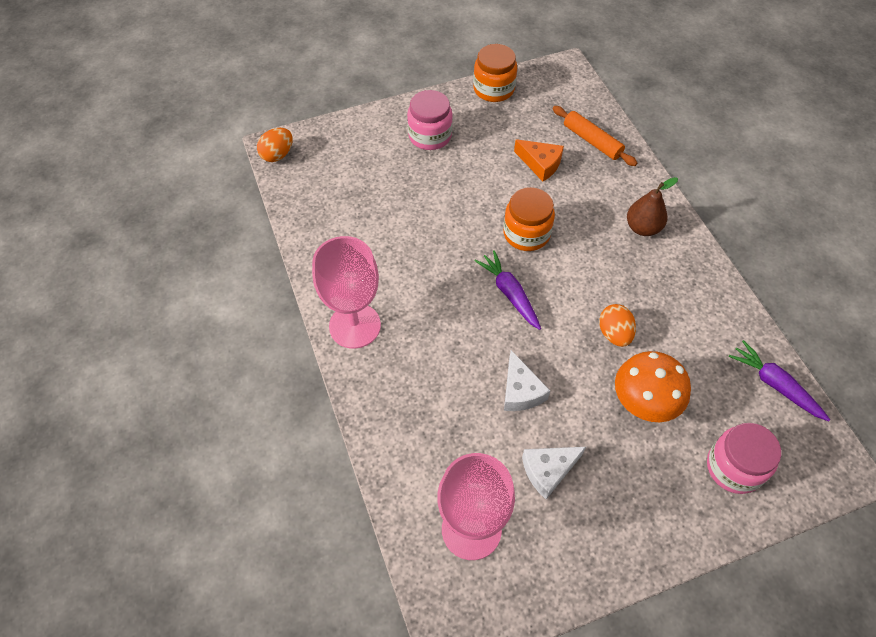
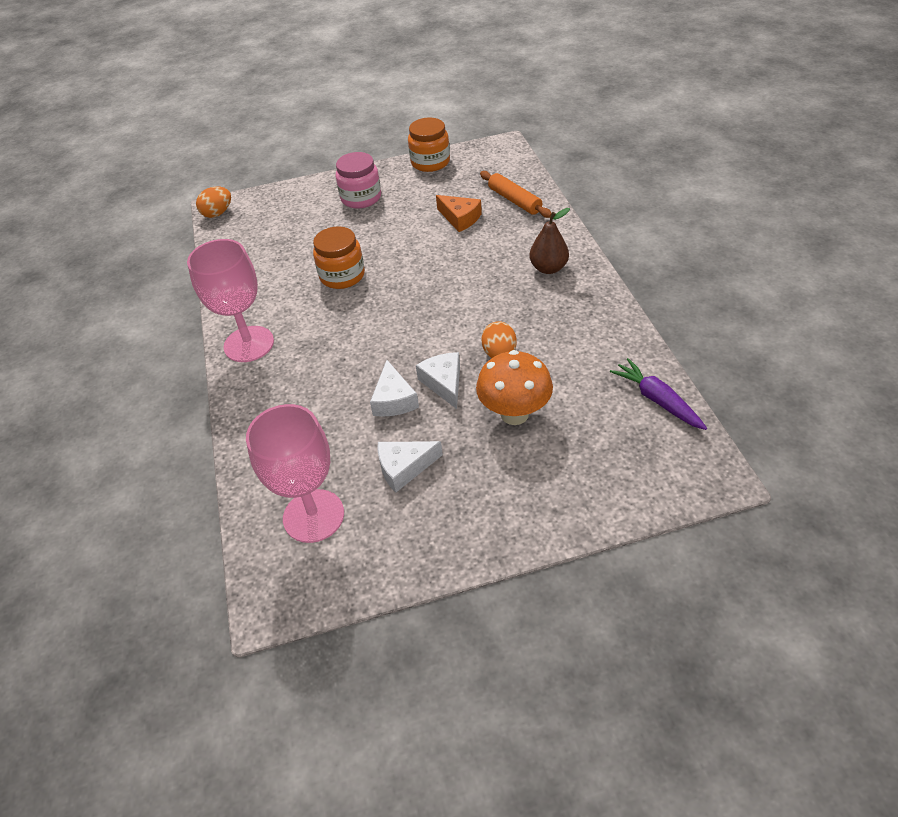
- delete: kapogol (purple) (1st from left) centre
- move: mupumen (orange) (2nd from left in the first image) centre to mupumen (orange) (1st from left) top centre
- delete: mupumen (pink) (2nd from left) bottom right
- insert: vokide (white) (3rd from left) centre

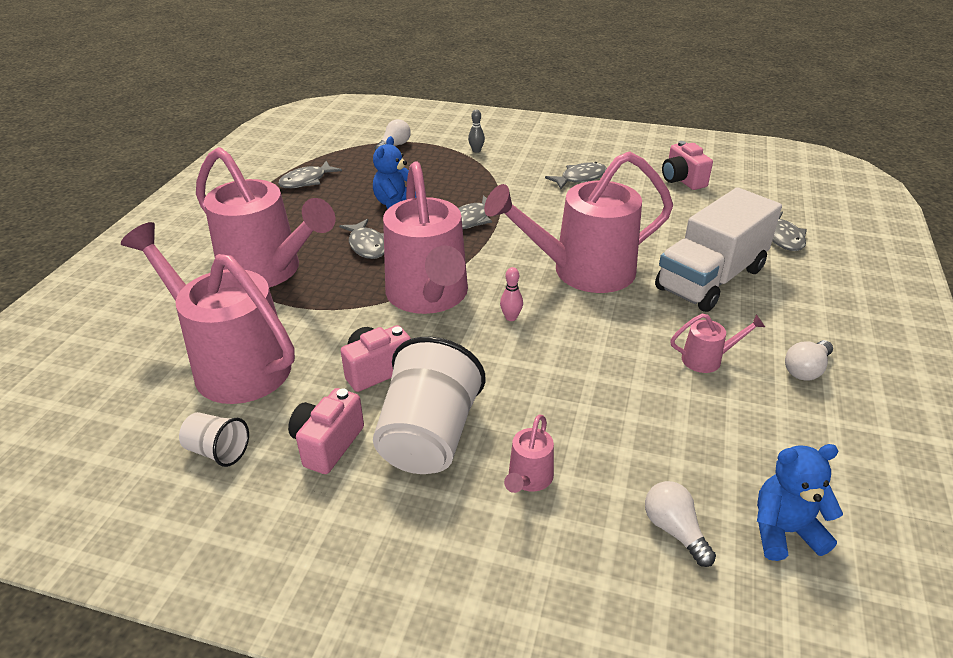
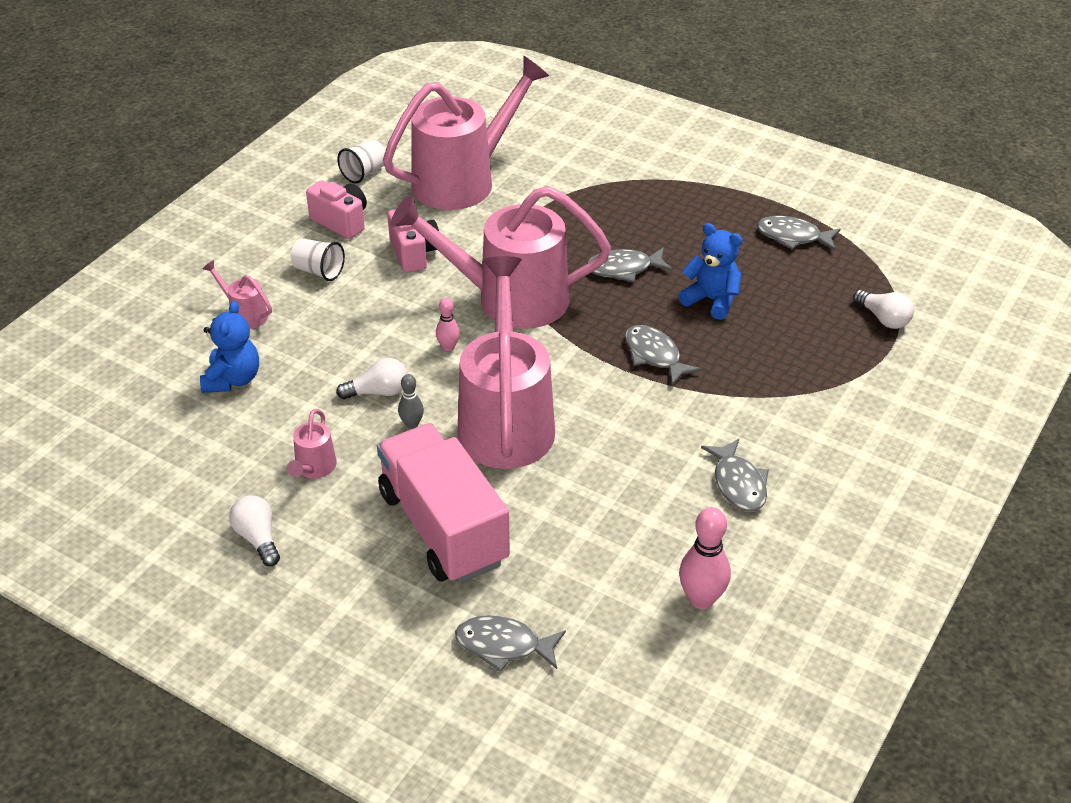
- delete: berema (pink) (2nd from left) top left
- rotate: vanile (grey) (1st from left in the first image) top left = top right 45 degrees counterclockwise
- resize: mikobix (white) (2nd from left in the first image) centre = top left x0.49
- move: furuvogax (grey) top centre to centre
- move: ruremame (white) (2nd from left) bottom right to centre
- recolor: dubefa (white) middle right to dubefa (pink) centre
- replace: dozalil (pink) (3rd from left) top right to furuvogax (pink) (2nd from left) bottom centre
- move: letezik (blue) (2nd from left in the first image) bottom right to letezik (blue) (1st from left) middle left

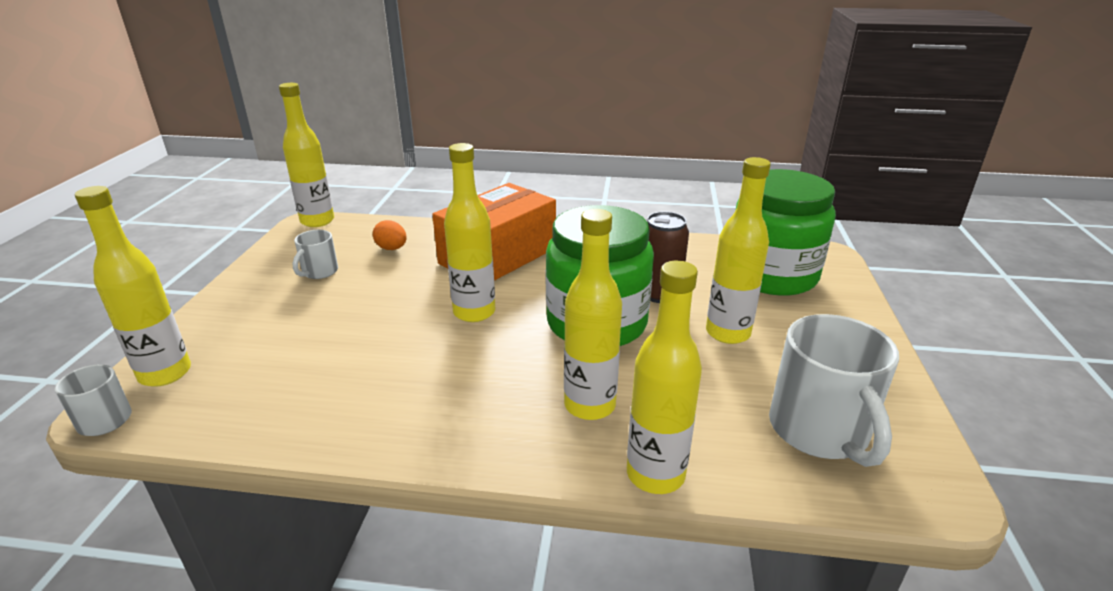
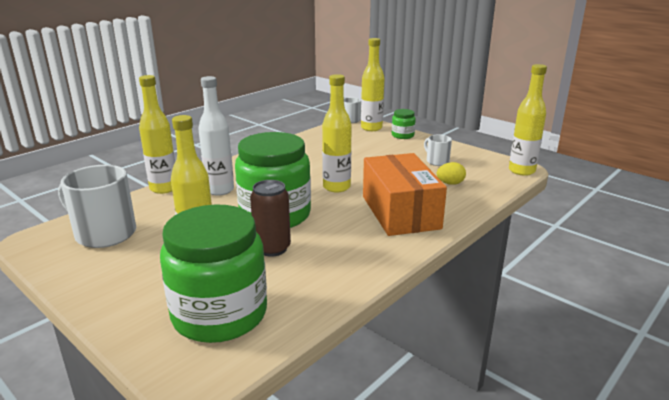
- recolor: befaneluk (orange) centre to befaneluk (yellow) middle right
- recolor: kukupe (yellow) (4th from left) centre to kukupe (white) middle left
- insert: mupumen (green) (3rd from left) top centre

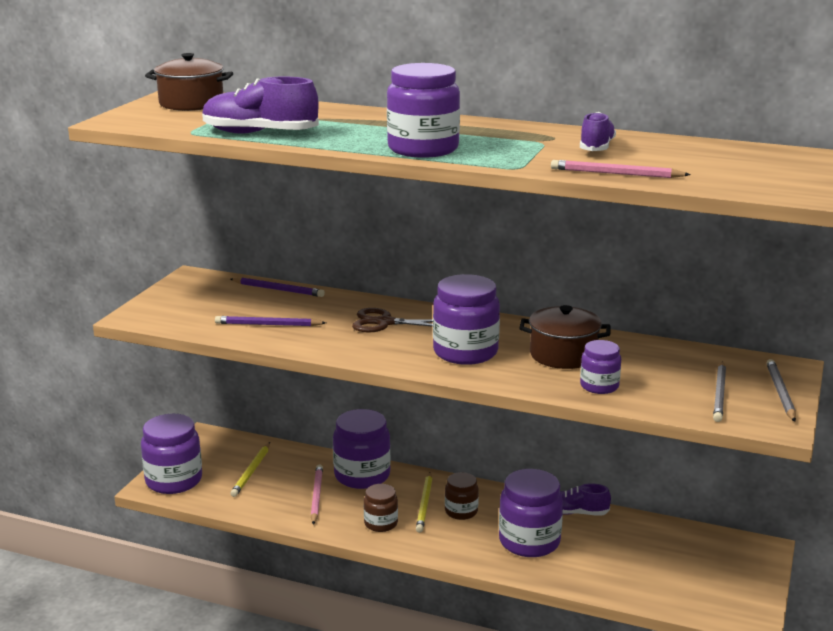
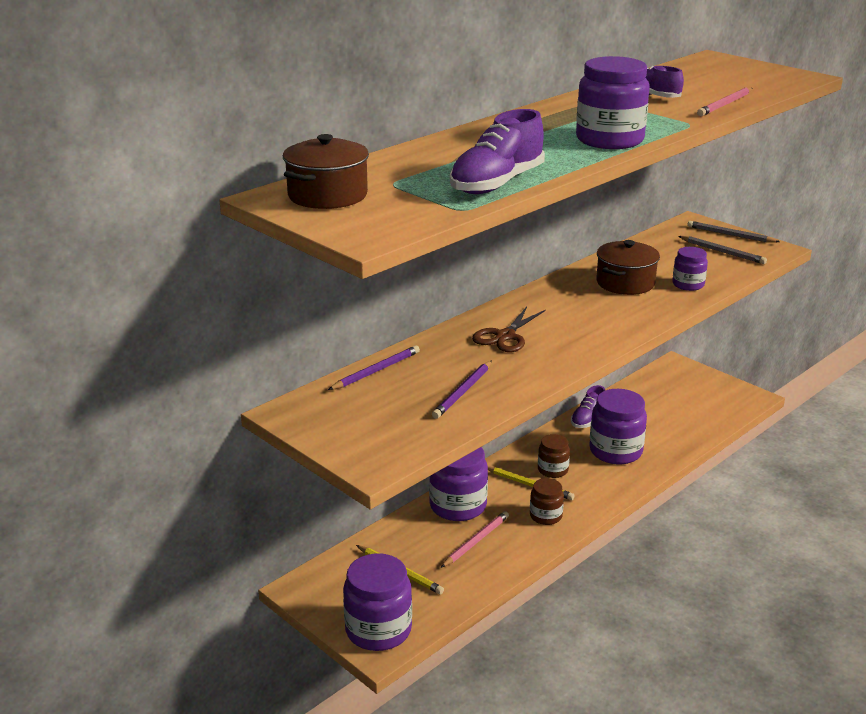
- rotate: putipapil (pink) (1st from left) bottom centre = bottom centre 105 degrees clockwise
- delete: mupumen (purple) (4th from left) centre

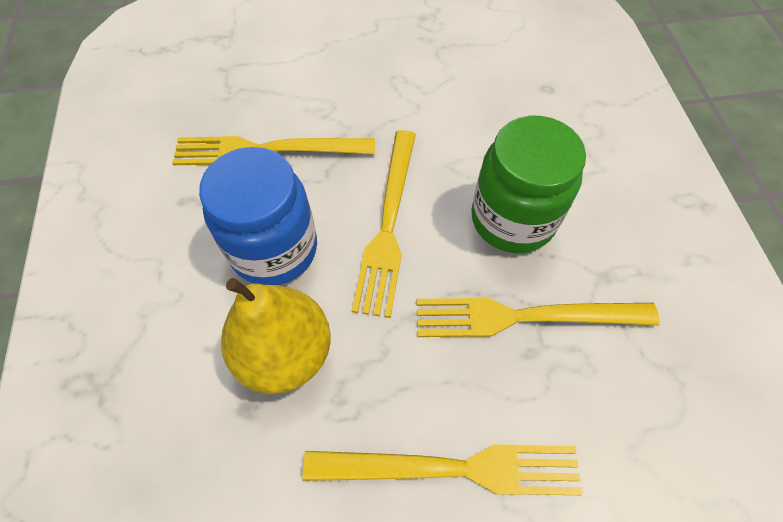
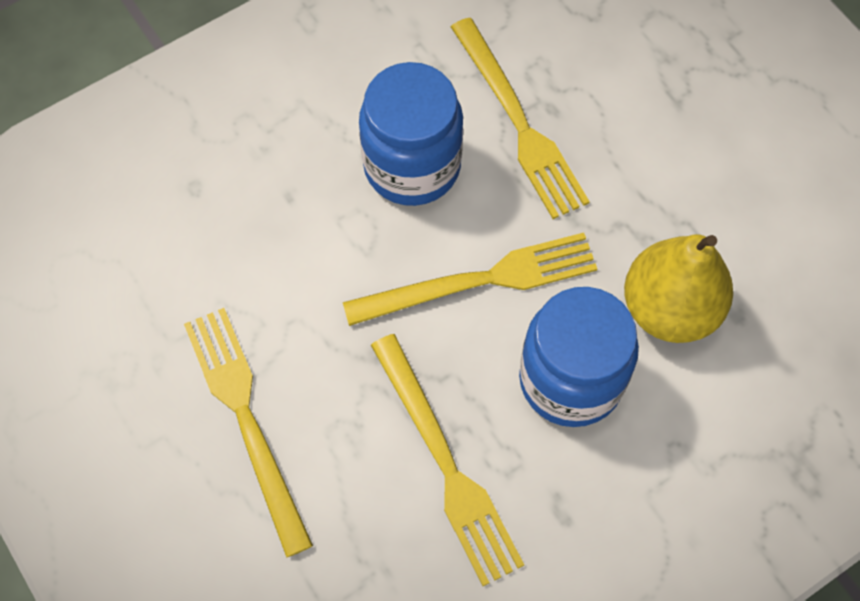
- move: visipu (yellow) (3rd from left in the first image) bottom centre to visipu (yellow) (1st from left) bottom left
- recolor: mupumen (green) middle right to mupumen (blue) (1st from left) top centre

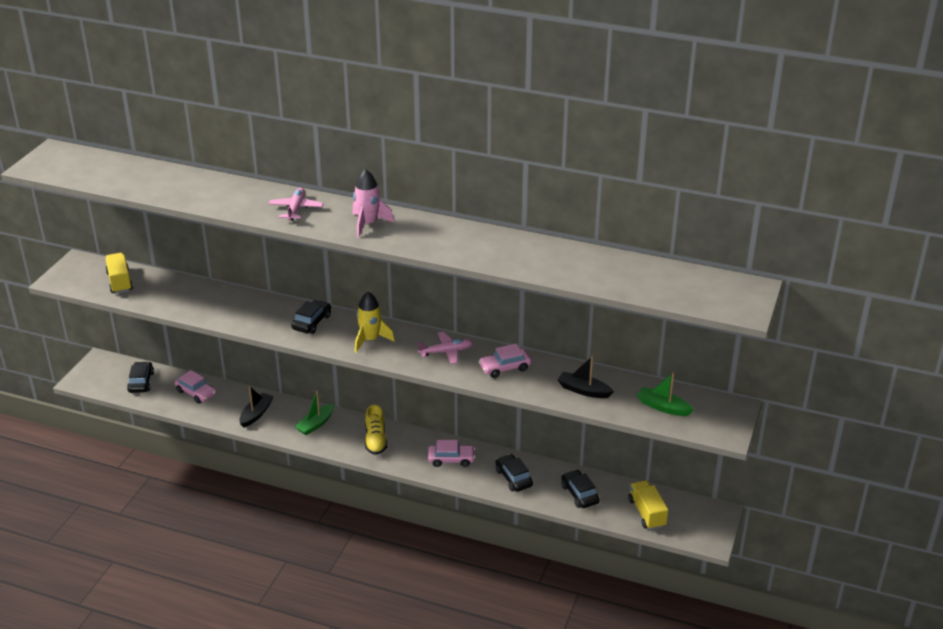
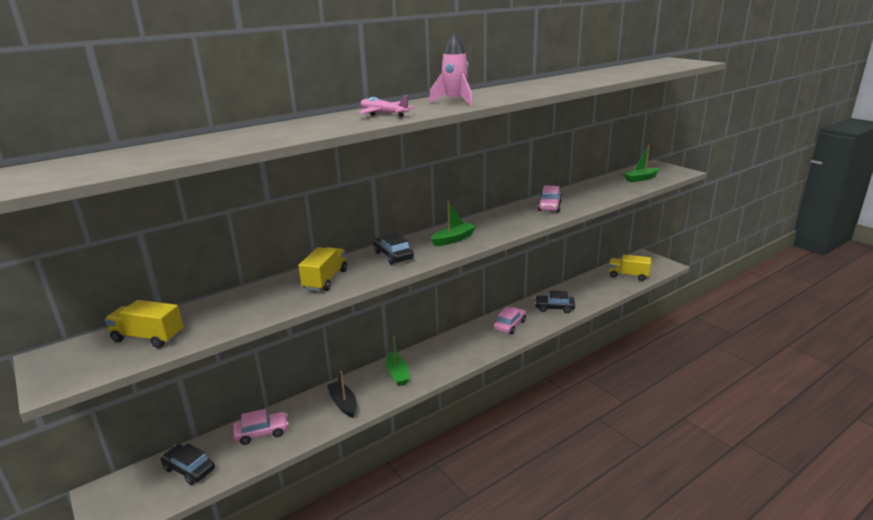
- replace: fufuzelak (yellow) centre to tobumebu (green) (2nd from left) centre
- delete: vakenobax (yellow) bottom centre
- delete: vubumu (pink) (2nd from left) centre
- delete: tobumebu (black) (2nd from left) centre
- delete: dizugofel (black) (4th from left) bottom centre
- insert: dubefa (yellow) (2nd from left) centre

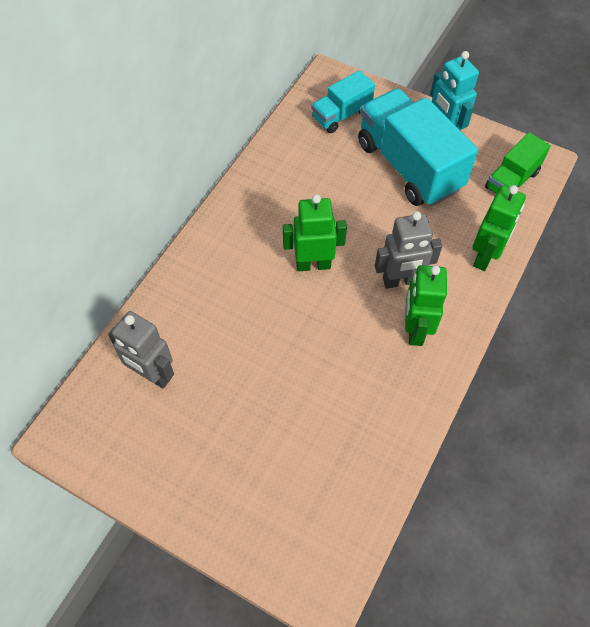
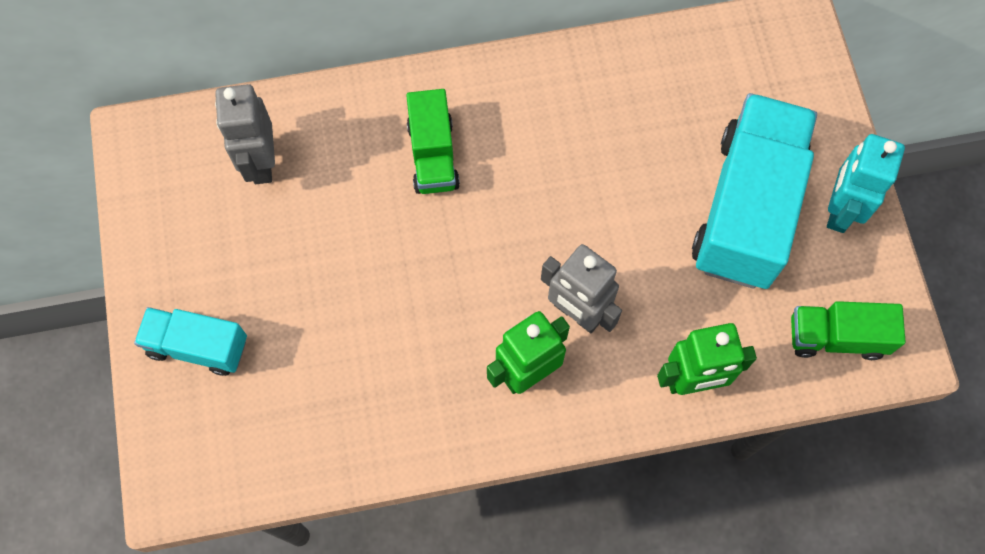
- delete: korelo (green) (1st from left) centre
- move: dubefa (turquoise) (1st from left) top centre to middle left
- insert: dubefa (green) (1st from left) top centre

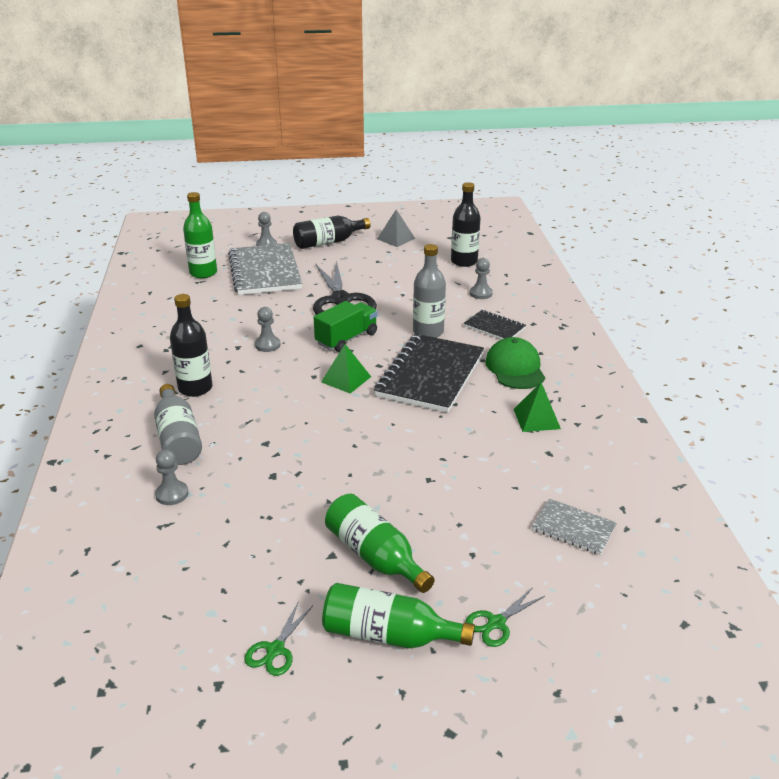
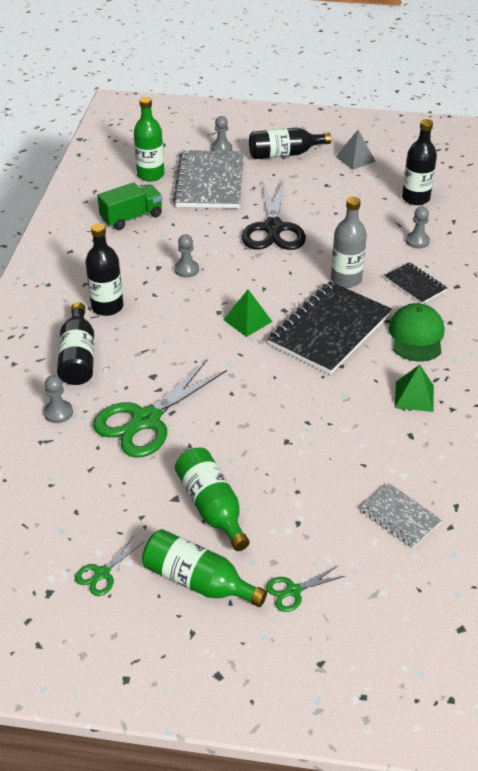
- recolor: kukupe (grey) (1st from left) middle left to kukupe (black) (1st from left) middle left
- move: dubefa (green) centre to top left
- insert: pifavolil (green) (2nd from left) centre

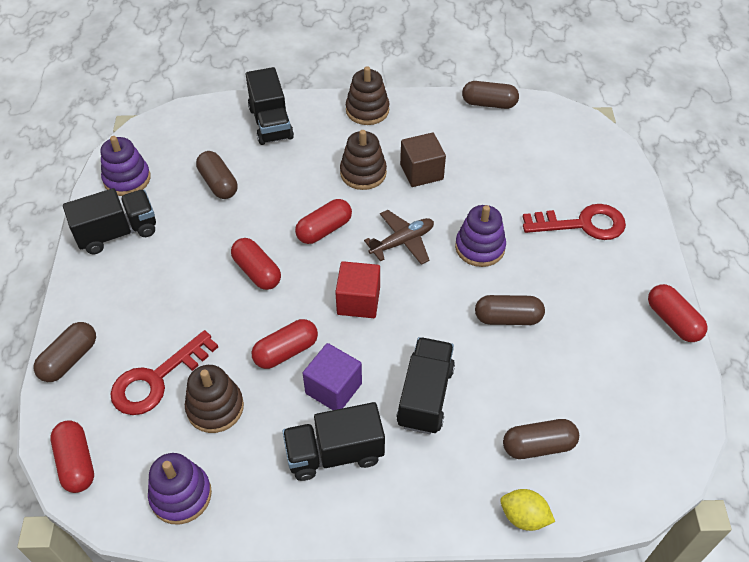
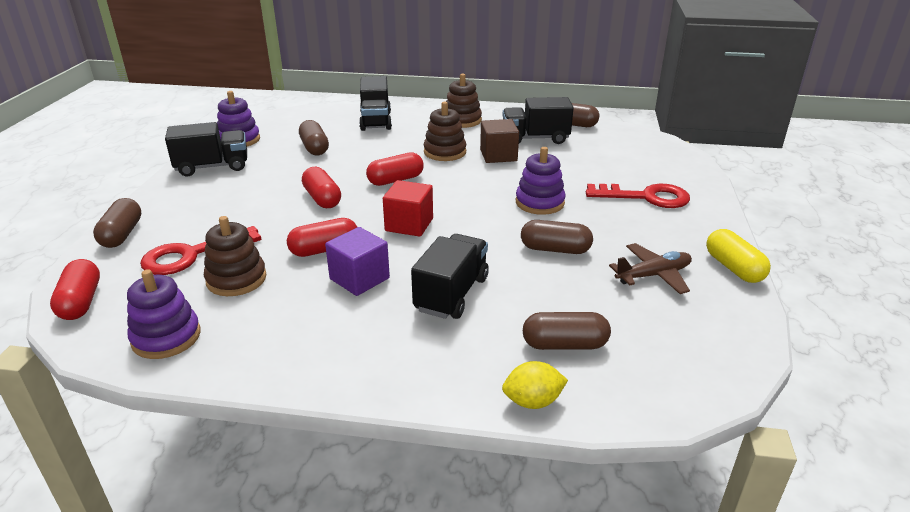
- rotate: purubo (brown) (1st from left) middle left = middle left 45 degrees counterclockwise
- move: dubefa (black) (3rd from left in the first image) bottom centre to dubefa (black) (4th from left) top centre
- move: vubumu (brown) centre to middle right
- rotate: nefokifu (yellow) bottom right = bottom centre 45 degrees counterclockwise
- recolor: purubo (red) (5th from left) middle right to purubo (yellow) middle right

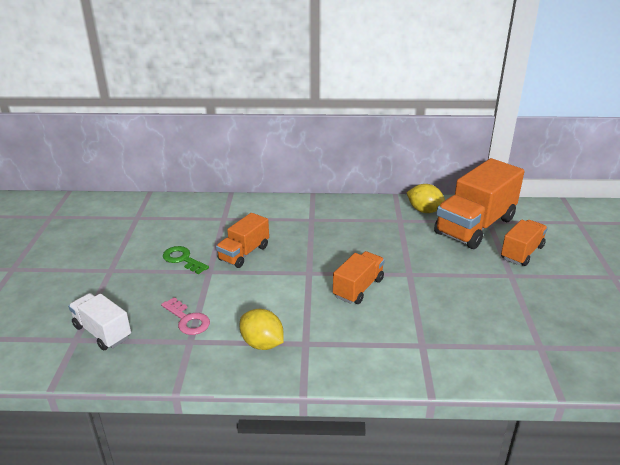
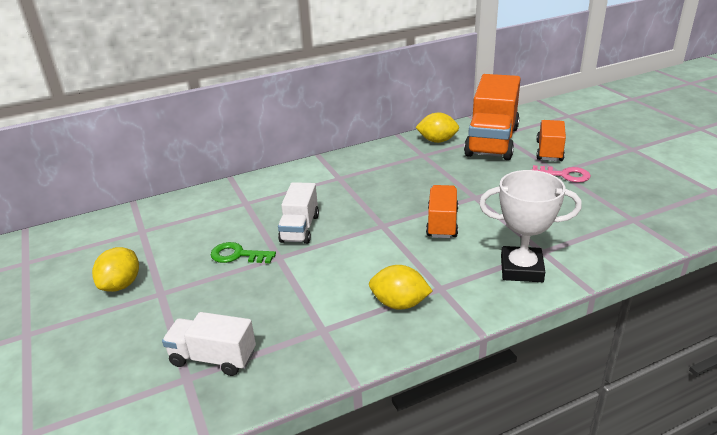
- move: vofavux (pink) bottom left to middle right
- recolor: dubefa (orange) (1st from left) centre to dubefa (white) (2nd from left) centre
- insert: nefokifu (yellow) (1st from left) middle left
- insert: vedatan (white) middle right

